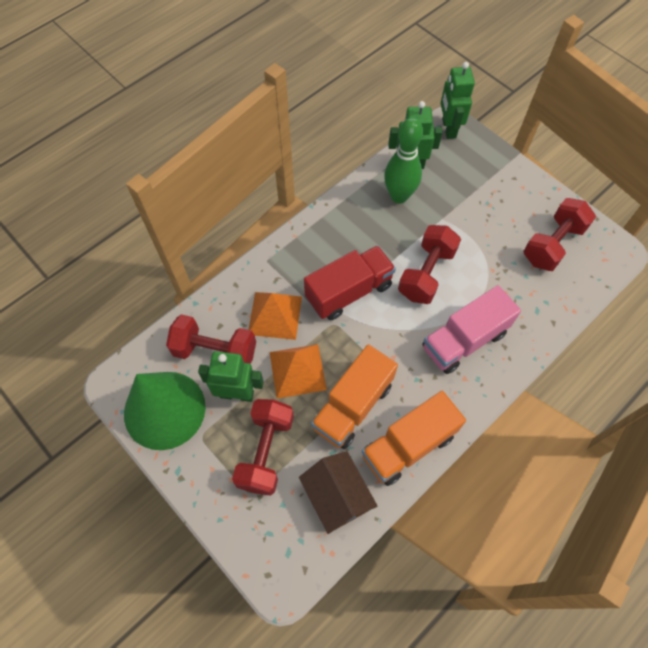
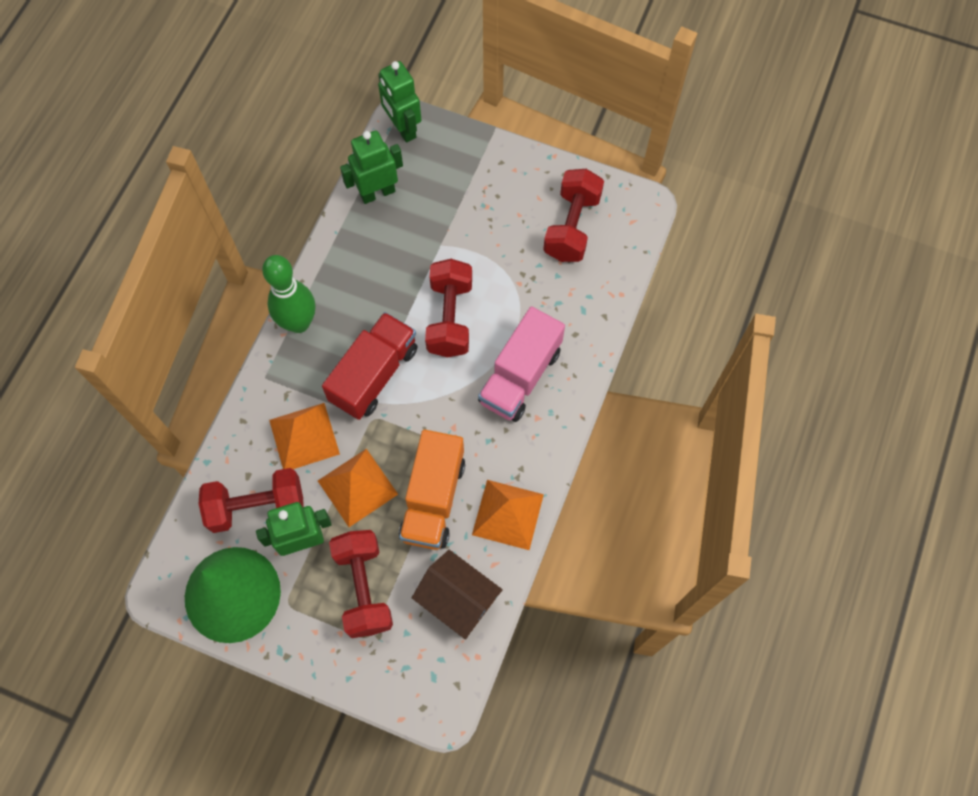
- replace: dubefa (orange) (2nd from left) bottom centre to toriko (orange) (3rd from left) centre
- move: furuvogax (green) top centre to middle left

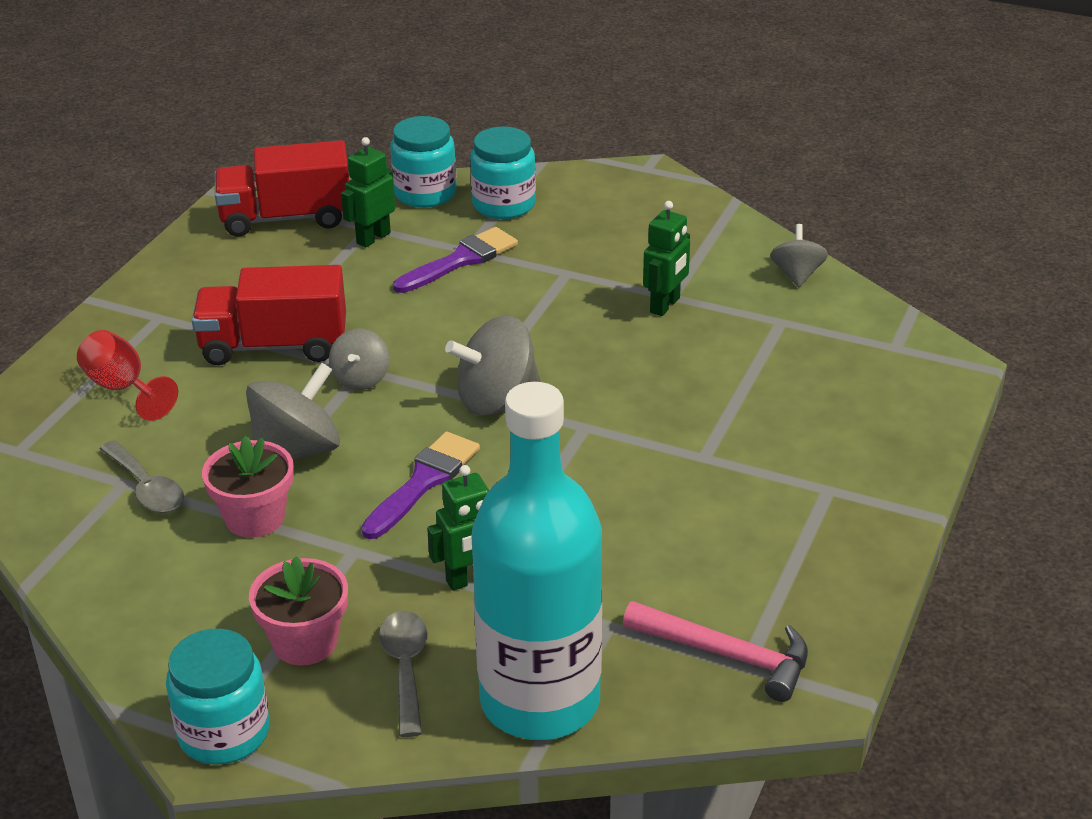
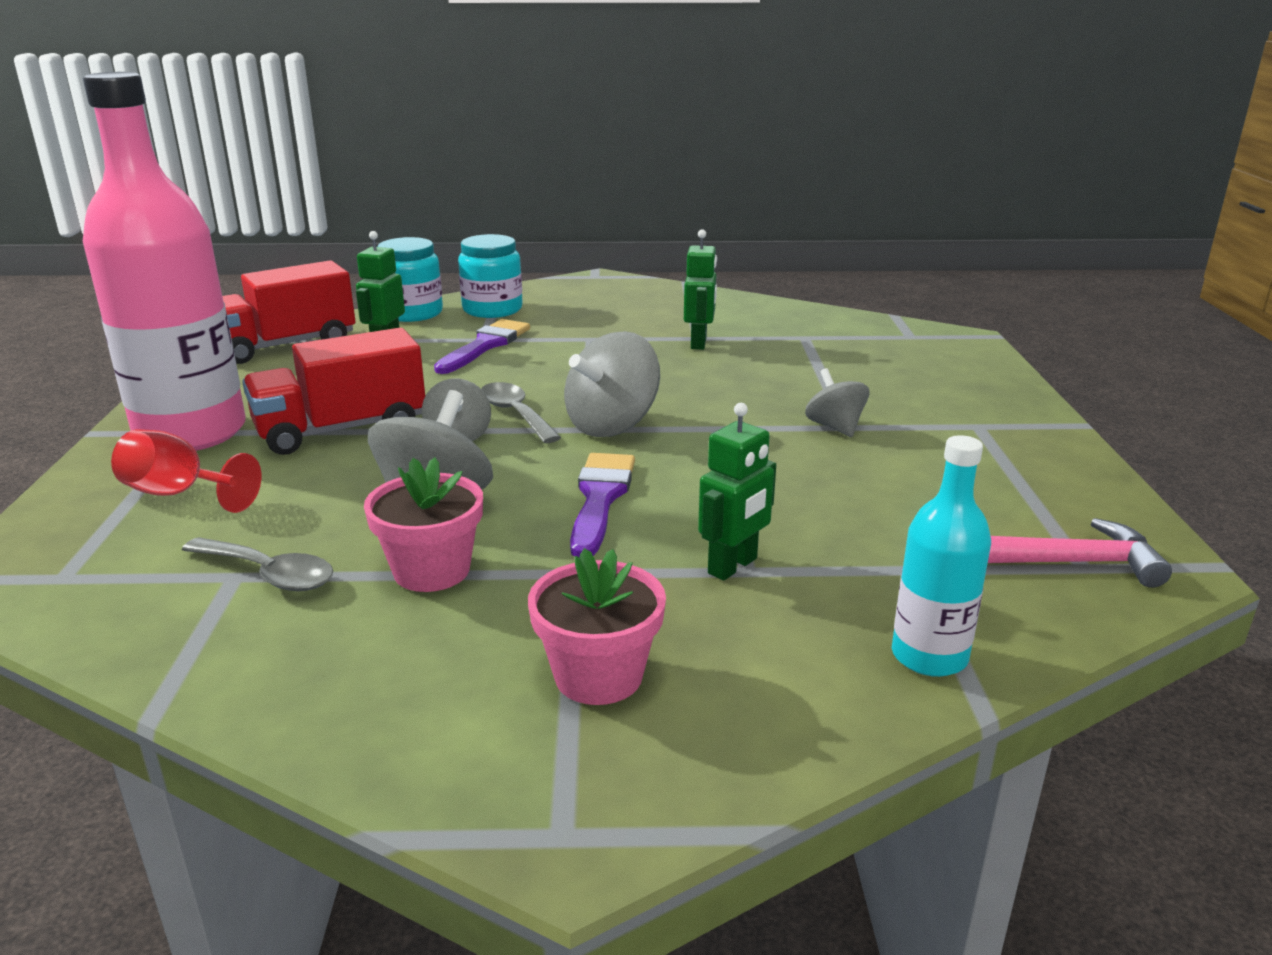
- delete: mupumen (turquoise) (1st from left) bottom left
- move: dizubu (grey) (2nd from left) bottom centre to centre
- resize: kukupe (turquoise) bottom centre = middle right x0.49
- move: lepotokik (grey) (4th from left) top right to centre
- insert: kukupe (pink) top left

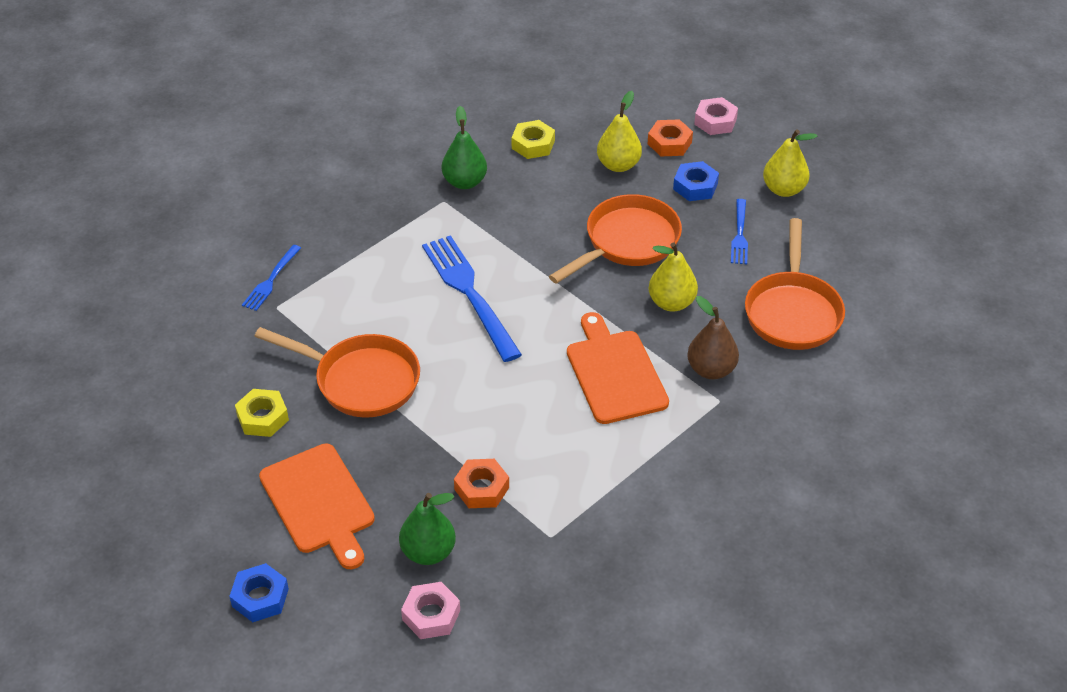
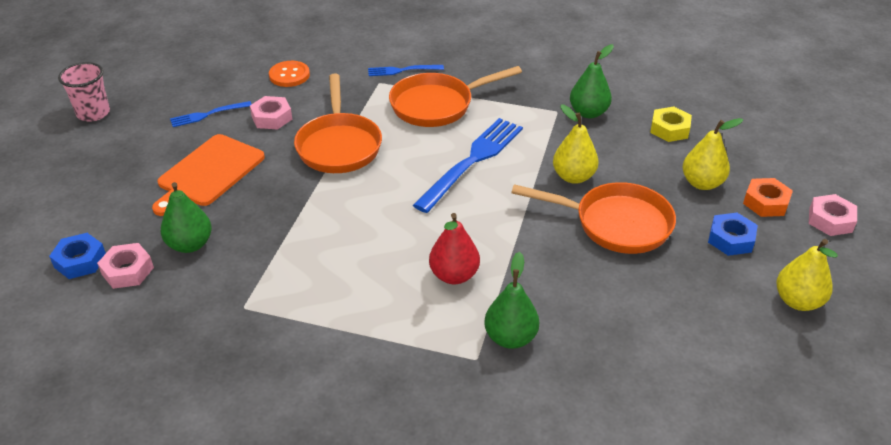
- move: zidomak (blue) (1st from left) bottom left to middle left
- recolor: zidomak (yellow) (1st from left) middle left to zidomak (pink) (2nd from left) top left
- delete: zidomak (orange) (1st from left) bottom centre
- replace: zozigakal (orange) (2nd from left) centre to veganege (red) centre
- move: veganege (yellow) (2nd from left in the first image) centre to veganege (yellow) (1st from left) top centre
- recolor: veganege (brown) middle right to veganege (green) (2nd from left) bottom centre
- move: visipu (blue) (3rd from left in the first image) middle right to visipu (blue) (1st from left) top left
- move: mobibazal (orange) (3rd from left in the first image) middle right to mobibazal (orange) (2nd from left) top centre
- insert: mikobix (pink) top left
- insert: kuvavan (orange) top left

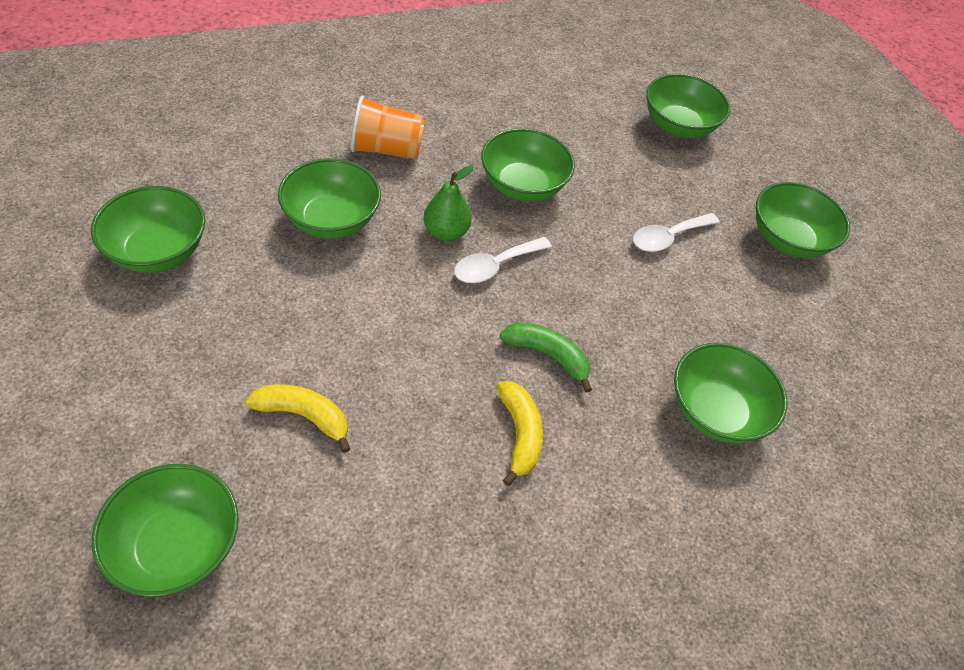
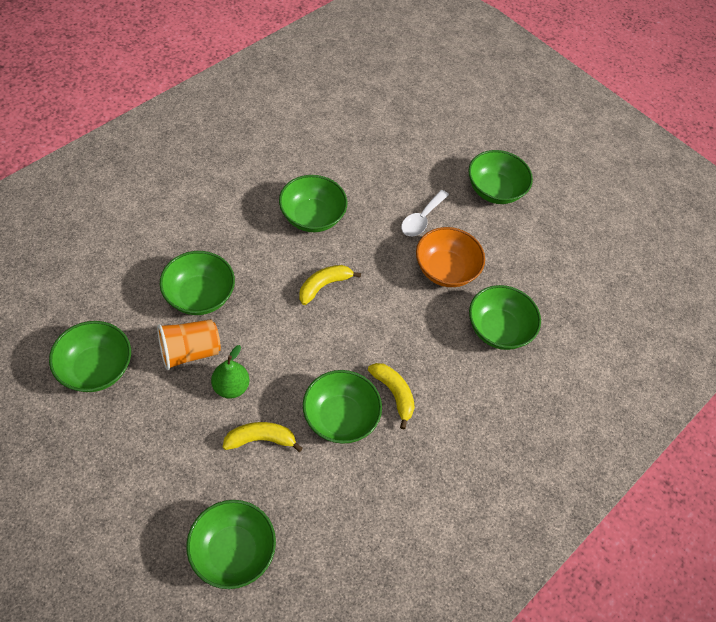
- move: mikobix (orange) top centre to middle left
- move: veganege (green) top centre to middle left
- replace: dizubu (white) (1st from left) centre to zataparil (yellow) (2nd from left) centre
- delete: zataparil (green) centre
- move: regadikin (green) (5th from left) top right to centre
- insert: regadikin (orange) centre

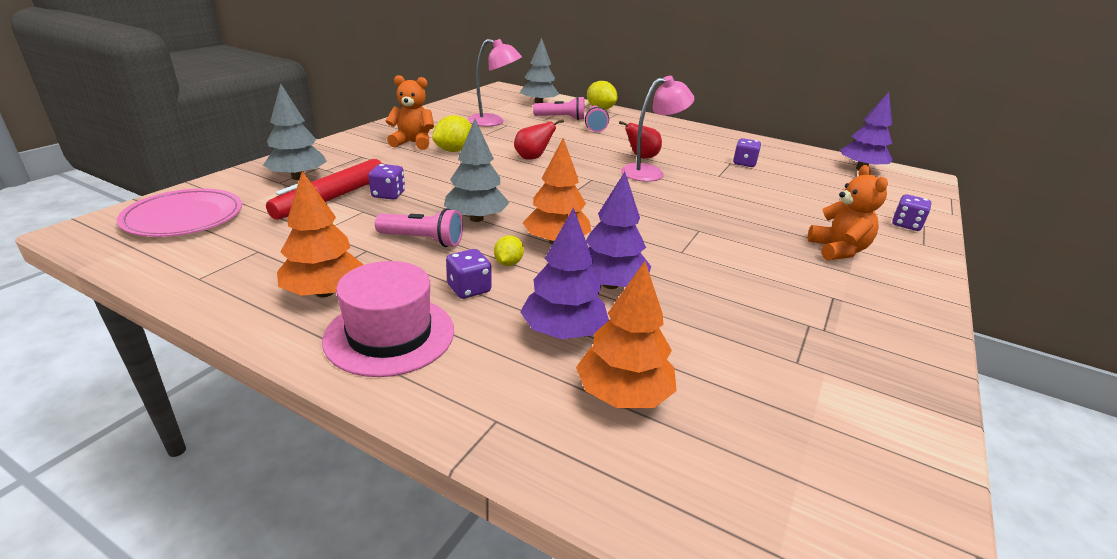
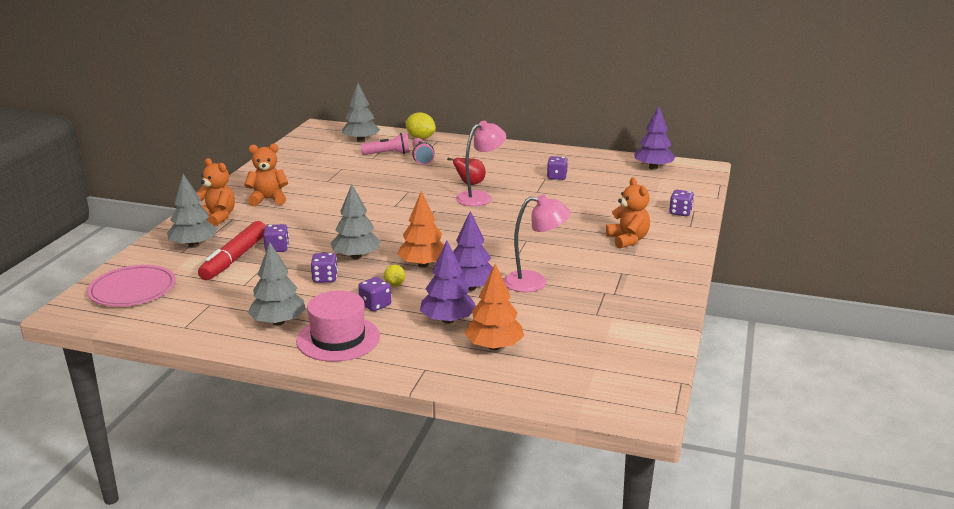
- recolor: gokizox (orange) (1st from left) middle left to gokizox (grey) (2nd from left) middle left
- replace: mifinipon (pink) (1st from left) centre to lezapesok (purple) (2nd from left) centre
- delete: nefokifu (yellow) (1st from left) top centre
- move: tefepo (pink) (1st from left in the first image) top centre to tefepo (pink) (2nd from left) centre
- delete: veganege (red) (1st from left) top centre
- insert: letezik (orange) (1st from left) middle left

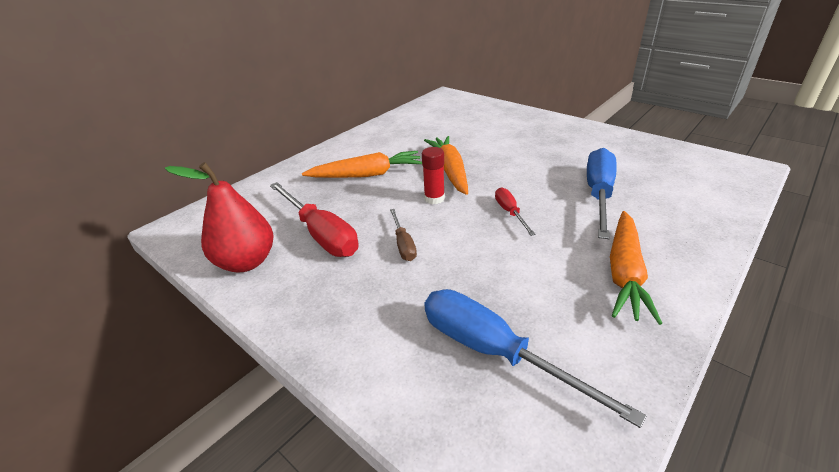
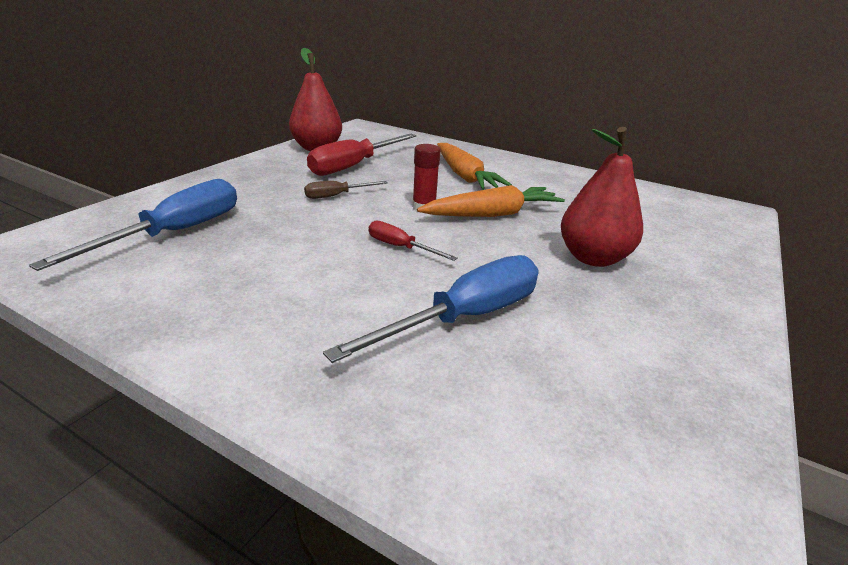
- rotate: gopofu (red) (2nd from left) centre = centre 120 degrees counterclockwise
- rotate: gopofu (blue) (2nd from left) middle right = centre 45 degrees counterclockwise
- delete: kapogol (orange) (3rd from left) middle right
- insert: veganege (red) (2nd from left) middle right

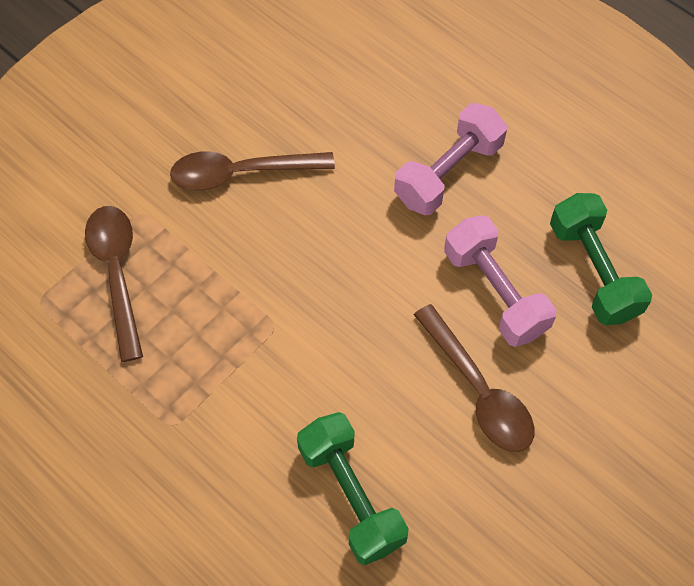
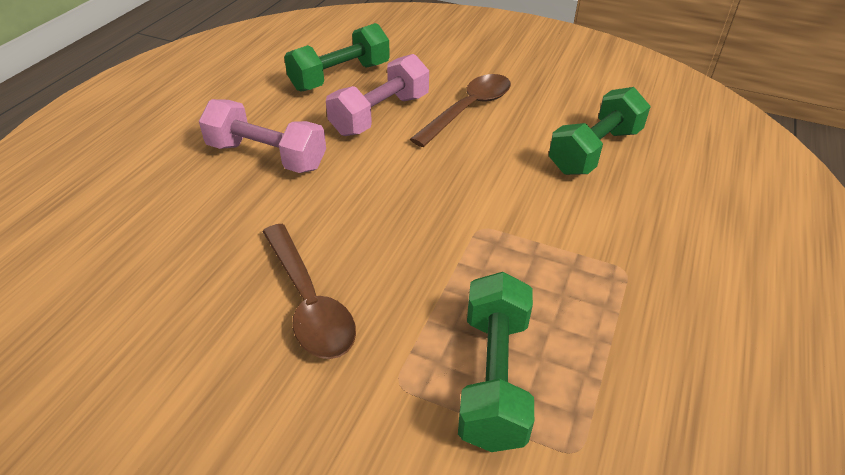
- replace: dizubu (brown) (1st from left) middle left to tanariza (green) (2nd from left) bottom centre

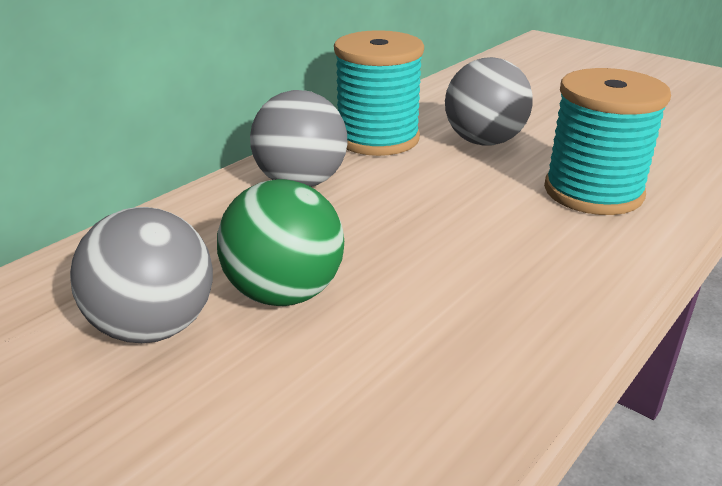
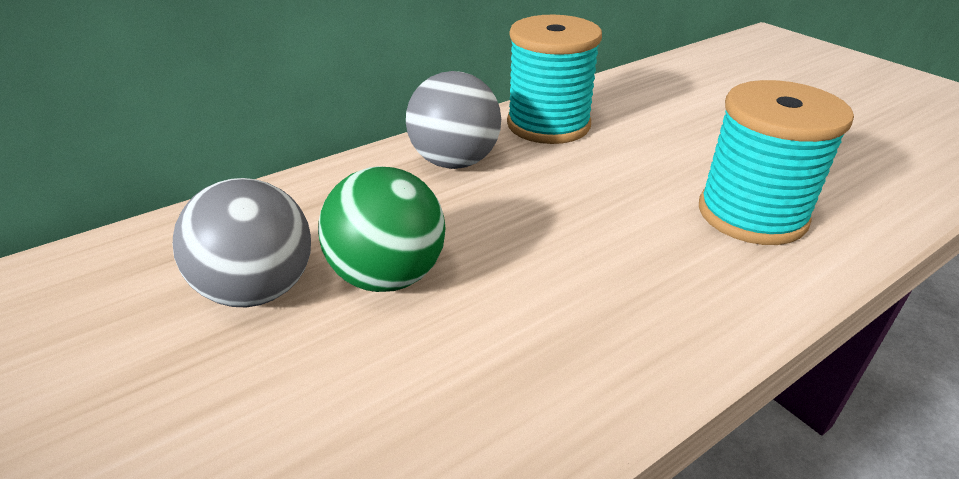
- delete: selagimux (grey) (3rd from left) top right

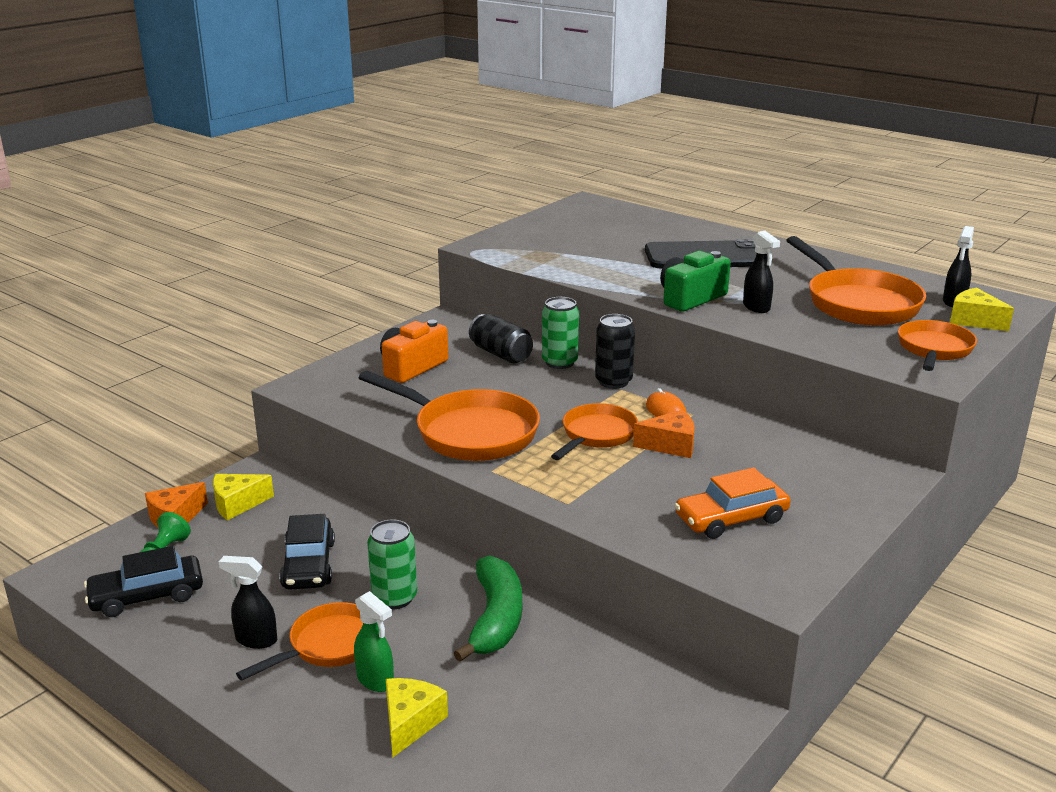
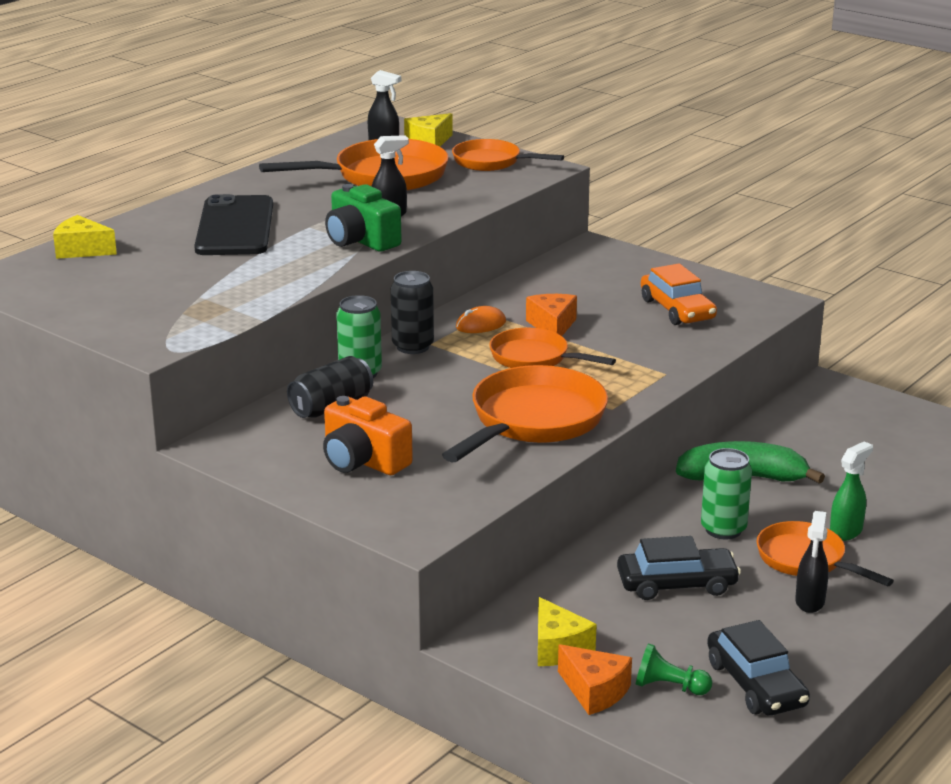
- move: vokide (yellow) (2nd from left in the first image) bottom centre to vokide (yellow) (1st from left) top left

